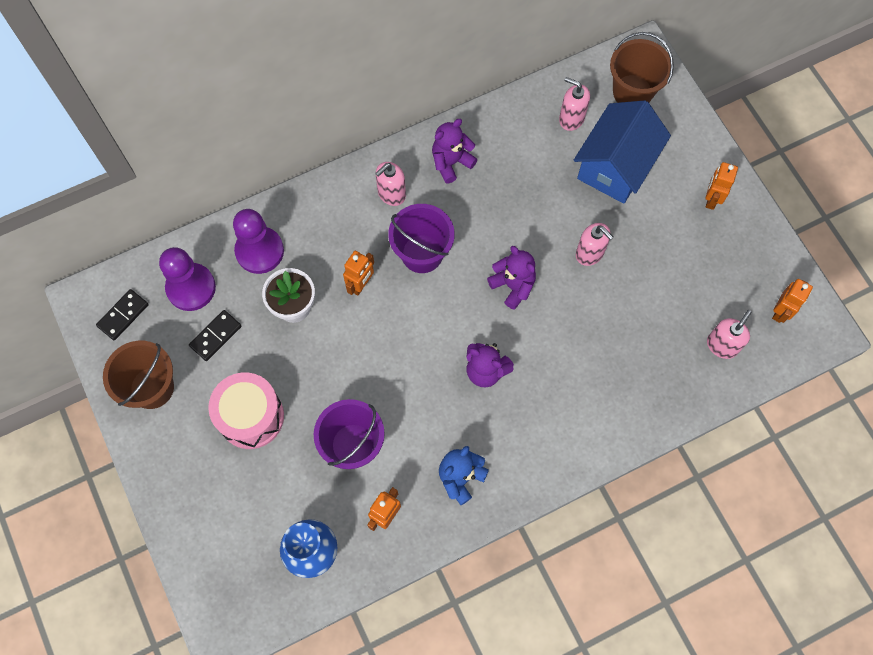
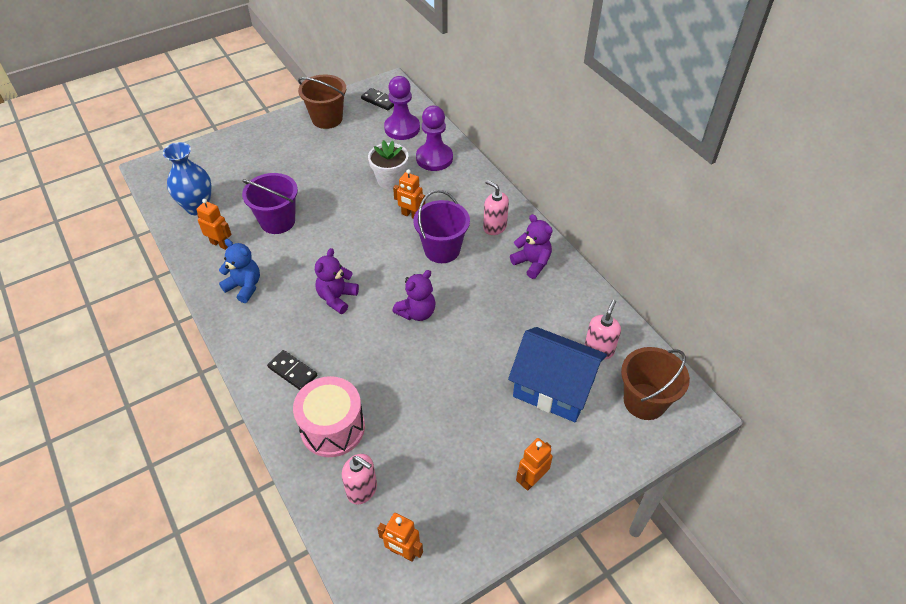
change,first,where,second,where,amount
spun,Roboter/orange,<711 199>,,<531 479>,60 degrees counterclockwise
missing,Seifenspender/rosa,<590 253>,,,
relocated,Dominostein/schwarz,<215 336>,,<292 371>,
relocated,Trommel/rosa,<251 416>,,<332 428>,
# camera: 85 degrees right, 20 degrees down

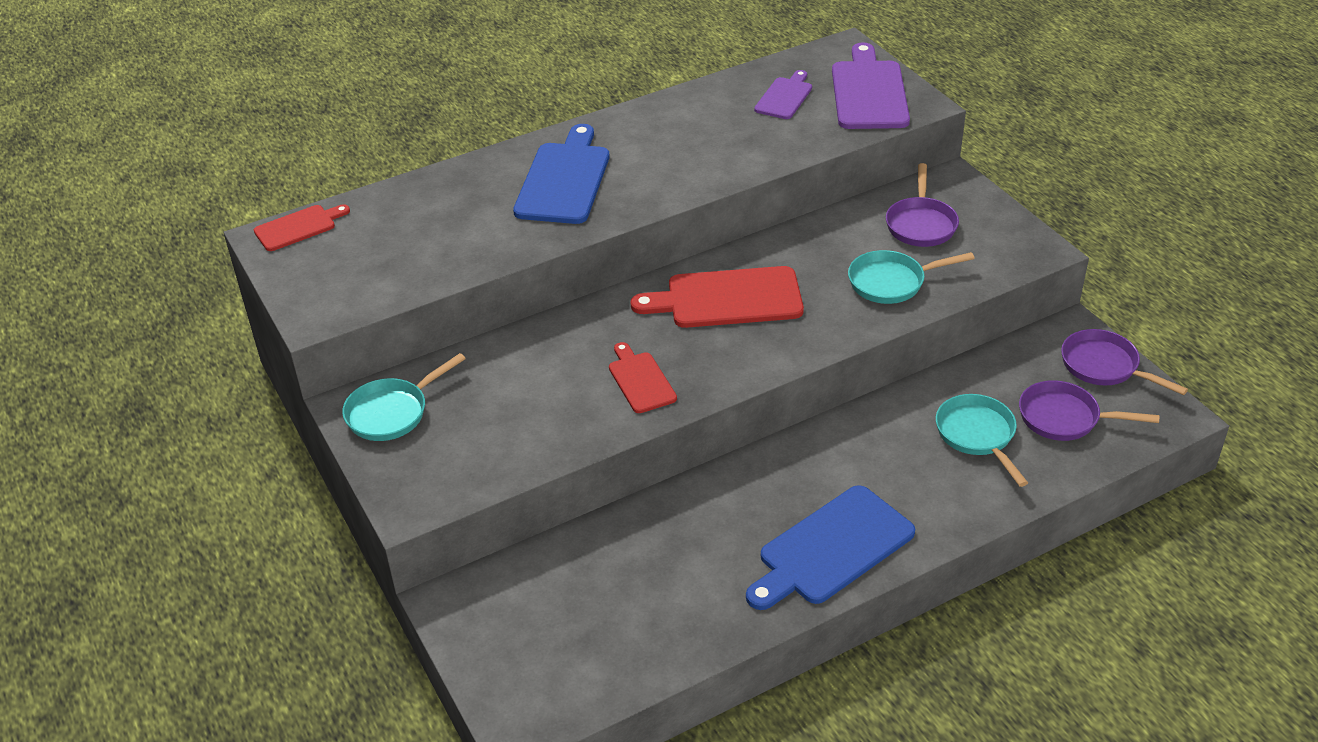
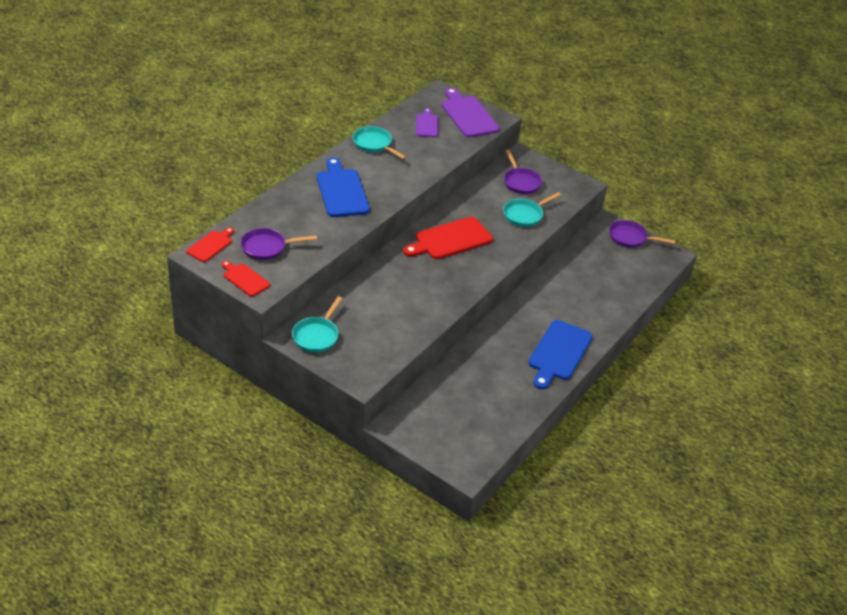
change,first,where,second,where,amount
relocated,Schneidebrett/rot,<640 380>,,<245 279>,
relocated,Pfanne/lila,<1064 418>,,<267 247>,
relocated,Pfanne/türkis,<977 435>,,<374 144>,
# camera: 30 degrees left, 0 degrees up

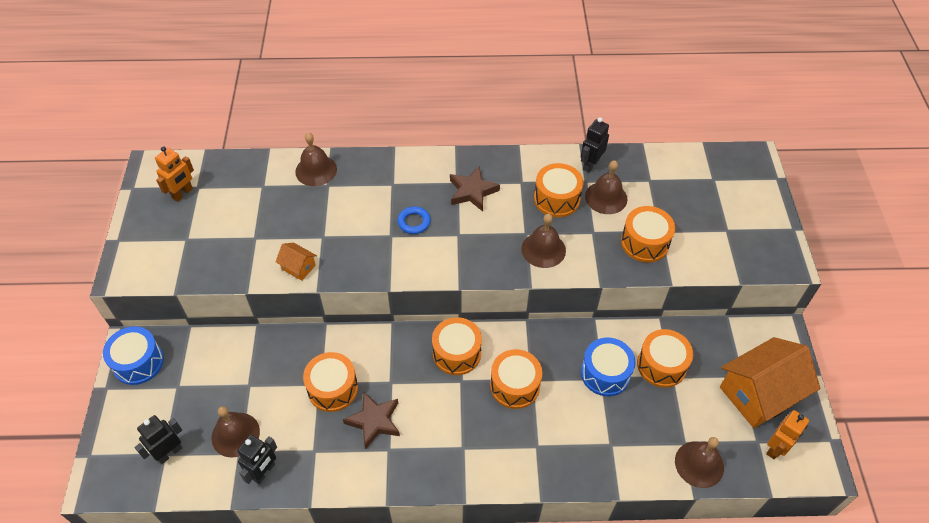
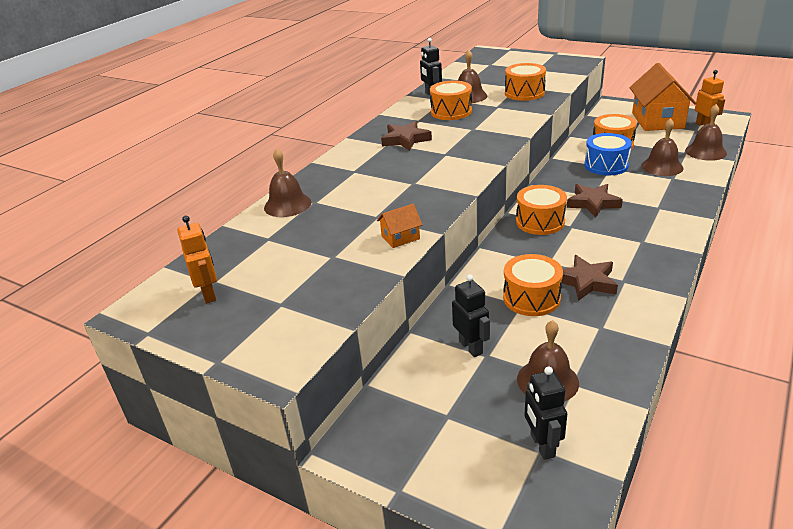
change,first,where,second,where,amount
missing,Ring/blau,<414 222>,,,
relocated,Glocke/braun,<543 249>,,<662 166>,
missing,Trommel/blau,<138 362>,,,
exchanged,Trommel/orange,<515 386>,Stern/braun,<592 203>,
relocated,Roboter/schwarz,<264 472>,,<471 347>,
# camera: 55 degrees left, 20 degrees down

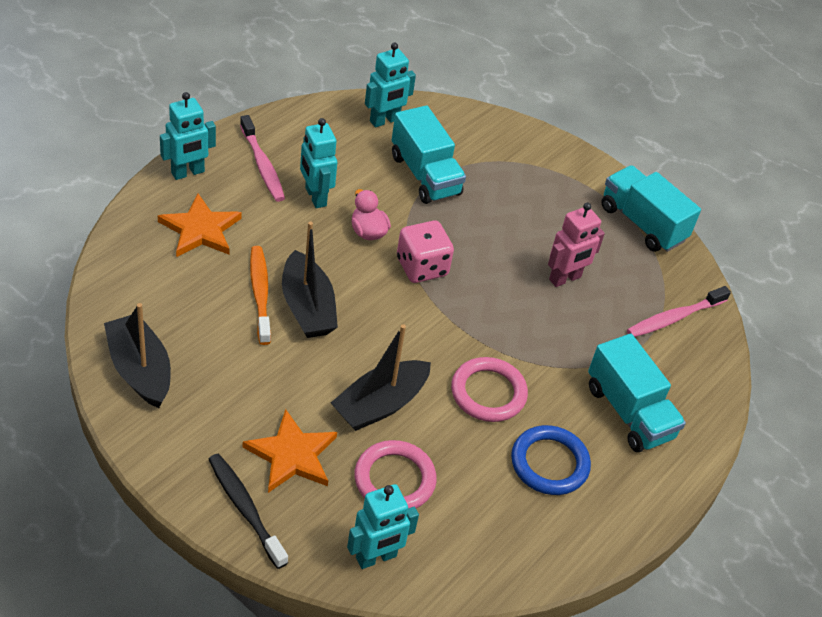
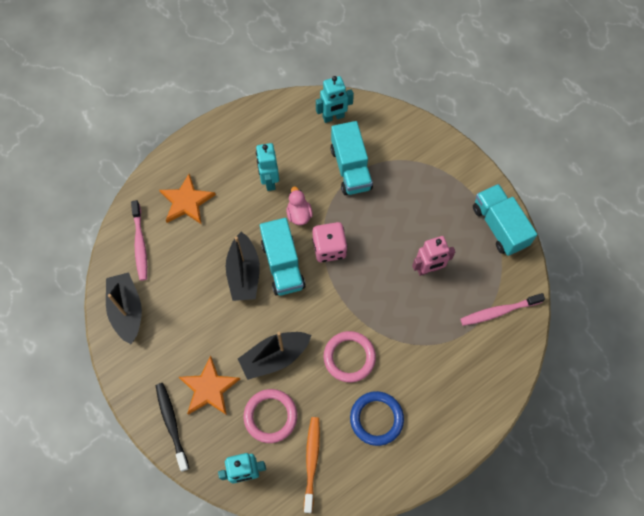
change,first,where,second,where,amount
missing,Roboter/türkis,<188 172>,,,
relocated,Zahnbürste/rosa,<262 165>,,<140 244>,
relocated,Zahnbürste/orange,<260 294>,,<311 462>,
relocated,Lastwagen/türkis,<629 412>,,<283 265>,
# camera: 20 degrees right, 20 degrees up

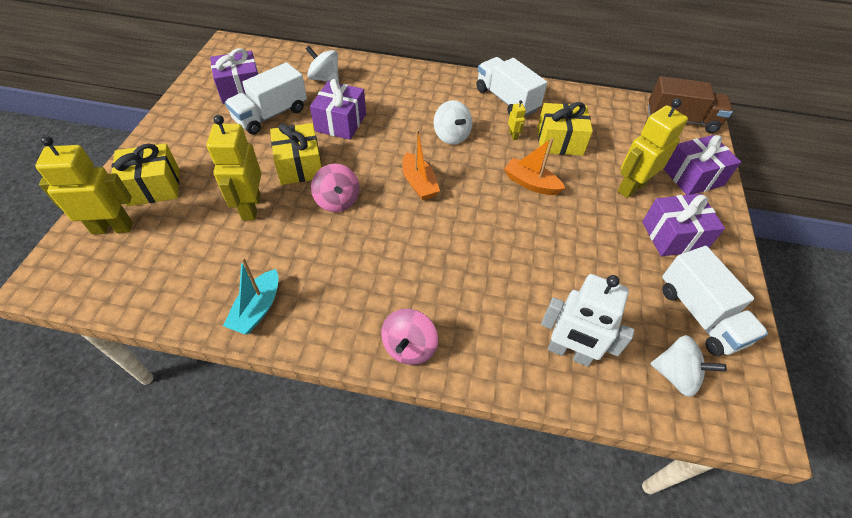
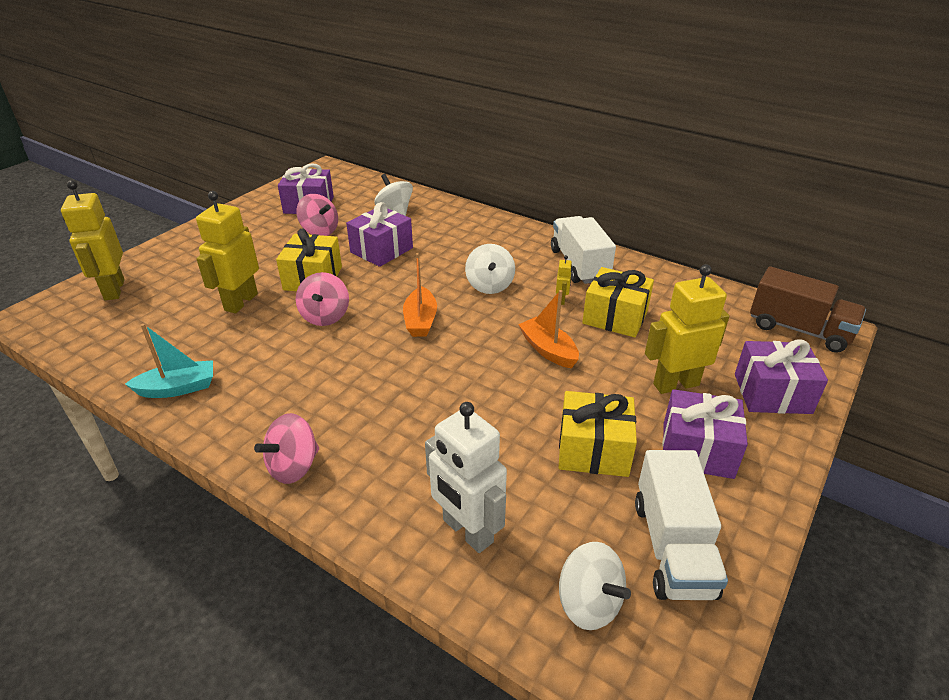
change,first,where,second,where,amount
exchanged,Lastwagen/weiß,<271 115>,Kreisel/rosa,<320 231>,
spun,Roboter/gelb,<113 228>,,<114 290>,120 degrees counterclockwise
relocated,Geschenk/gelb,<154 187>,,<593 450>,
spun,Boot/türkis,<257 309>,,<178 388>,150 degrees counterclockwise
# camera: 25 degrees right, 15 degrees down

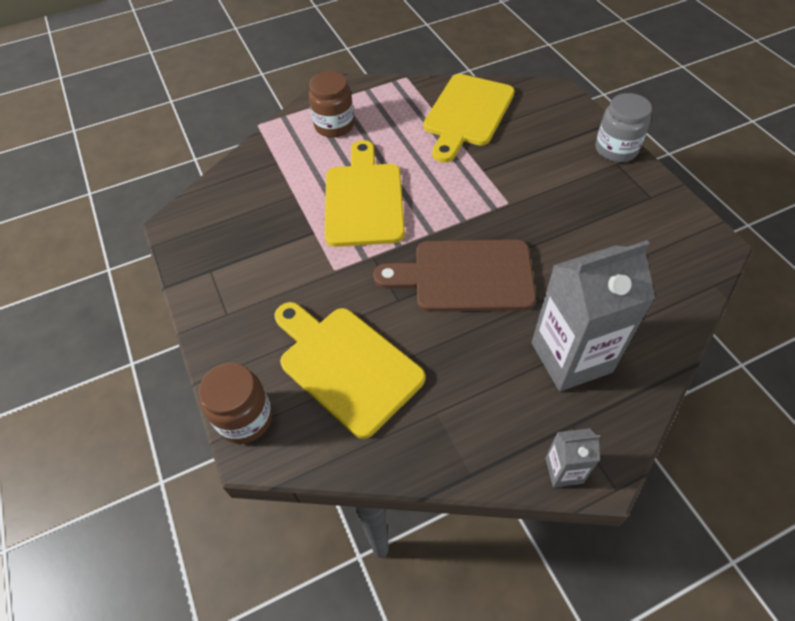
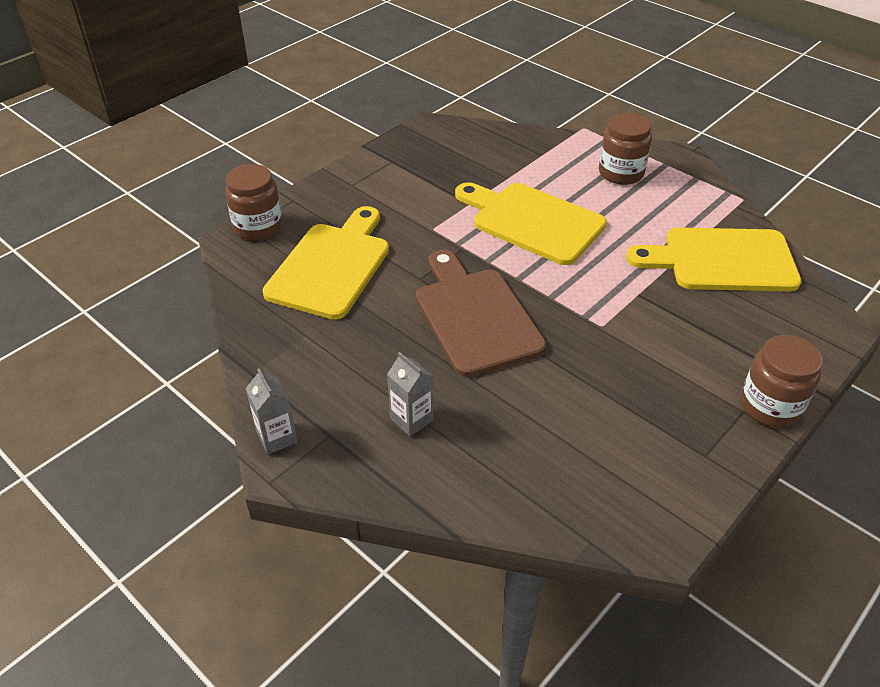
change,first,where,second,where,amount
colour,Einmachglas/grau,<616 149>,Einmachglas/braun,<770 406>,
spun,Schneidebrett/gelb,<364 199>,,<532 221>,120 degrees counterclockwise
size,Getränkekarton/grau,<571 357>,,<411 419>,x0.46
# camera: 65 degrees right, 10 degrees down

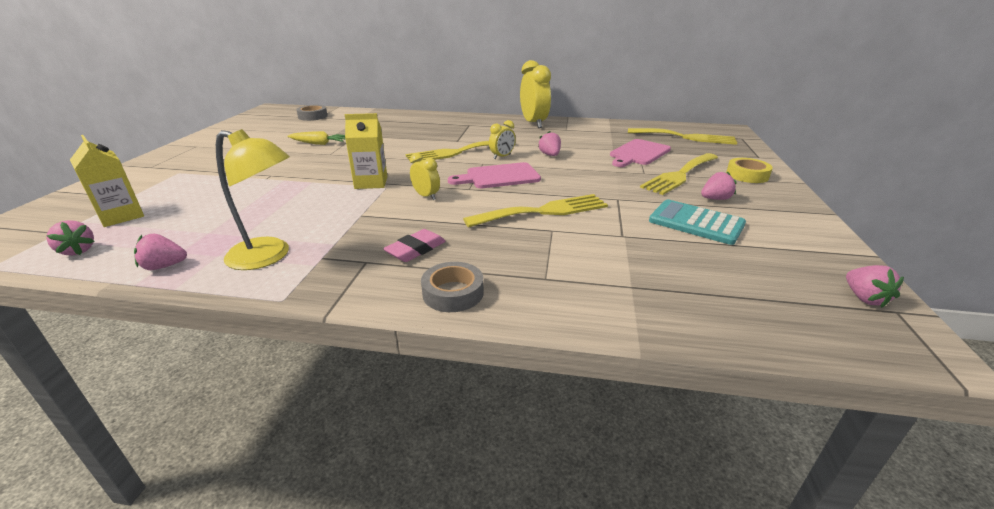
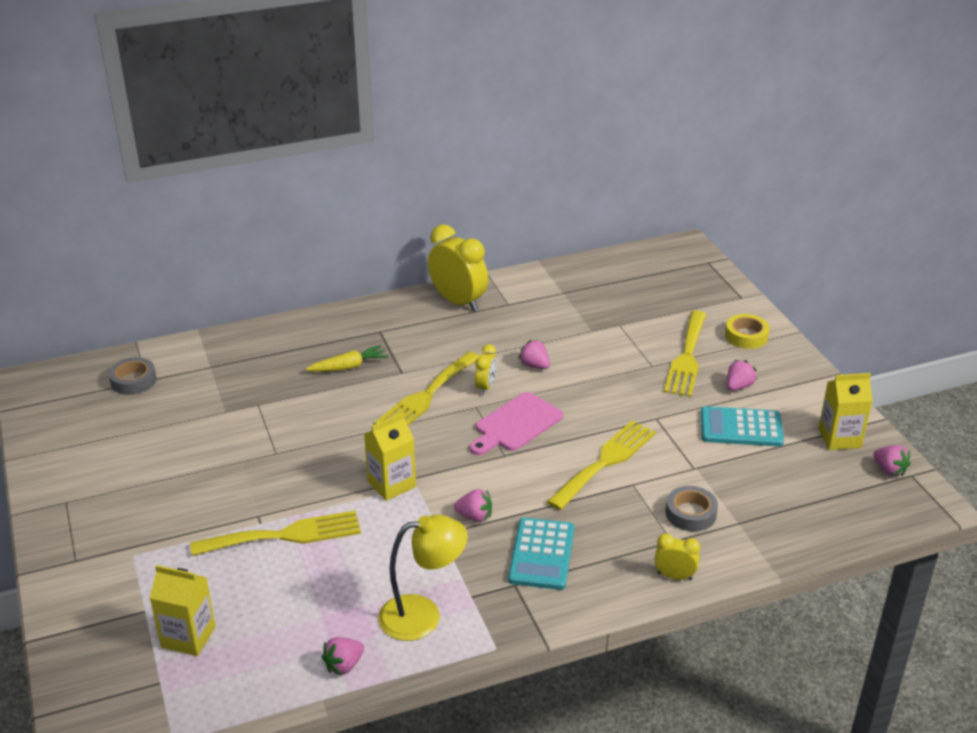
change,first,where,second,where,amount
relocated,Gabel/gelb,<686 137>,,<285 535>,
relocated,Karotte/gelb,<319 143>,,<348 366>,
missing,Schneidebrett/rosa,<638 153>,,,
relocated,Wecker/gelb,<426 196>,,<674 576>,
relocated,Erdbeere/rosa,<78 251>,,<474 516>,
exchanged,Radiergummi/rosa,<416 250>,Taschenrechner/türkis,<542 554>,
relocated,Klebeband/grau,<453 293>,,<690 513>,
appeared,,,Getränkekarton/gelb,<839 438>,
# camera: 30 degrees left, 5 degrees up

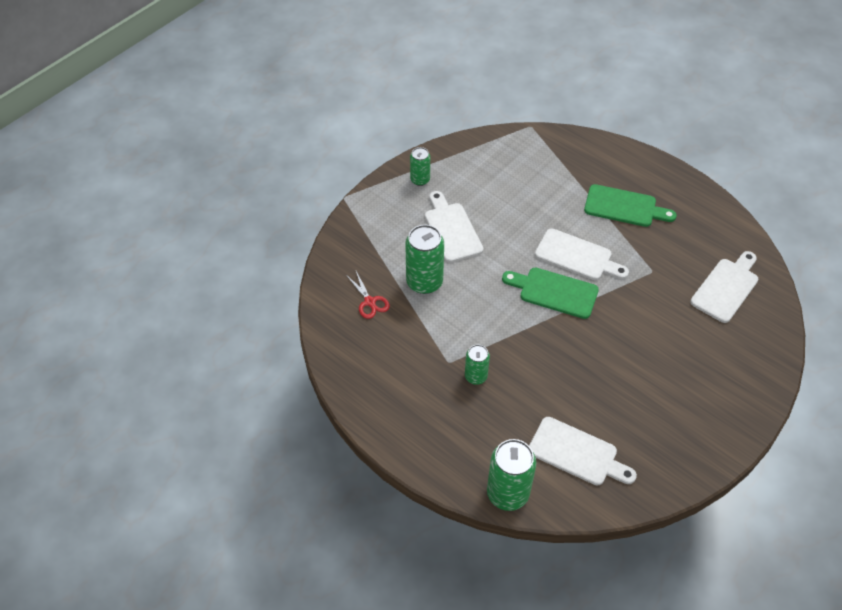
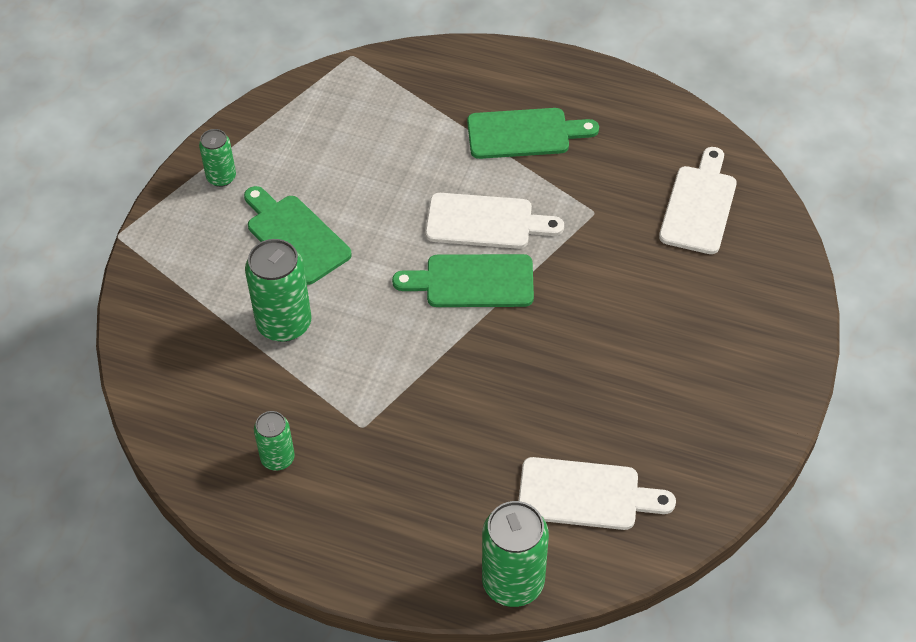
change,first,where,second,where,amount
colour,Schneidebrett/weiß,<452 230>,Schneidebrett/grün,<295 236>,
missing,Schere/rot,<370 302>,,,
relocated,Dose/grün,<476 376>,,<277 458>,
# camera: 20 degrees left, 0 degrees up

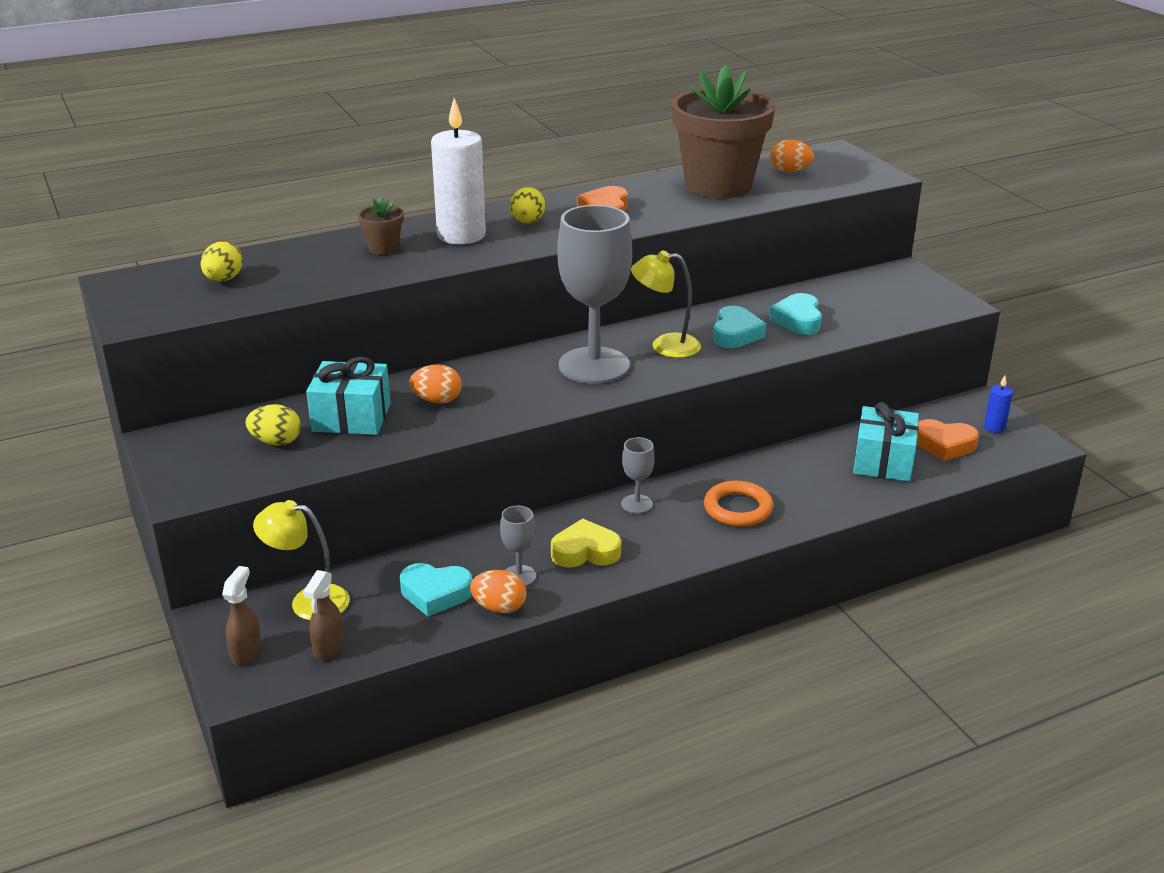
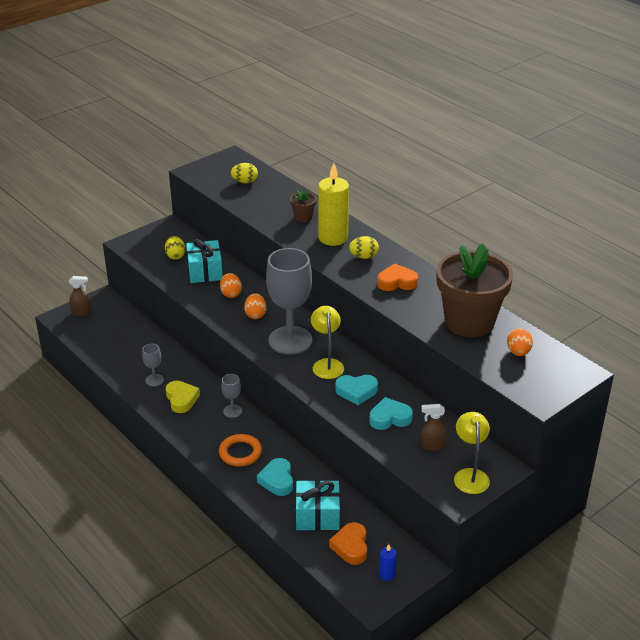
change,first,where,second,where,amount
colour,Kerze/weiß,<461 235>,Kerze/gelb,<333 238>,
relocated,Lampe/gelb,<308 601>,,<470 475>,
relocated,Herz/türkis,<435 593>,,<277 480>,
relocated,Sprühflasche/braun,<328 649>,,<432 446>,
relocated,Ei/orange,<499 607>,,<255 315>,
# camera: 75 degrees right, 5 degrees up

